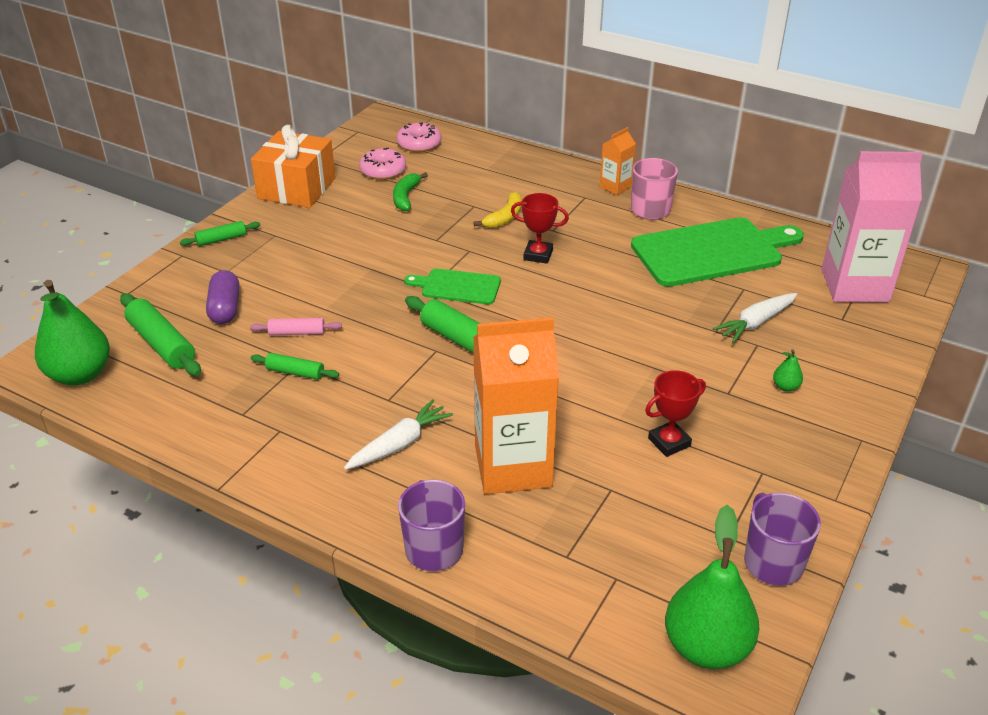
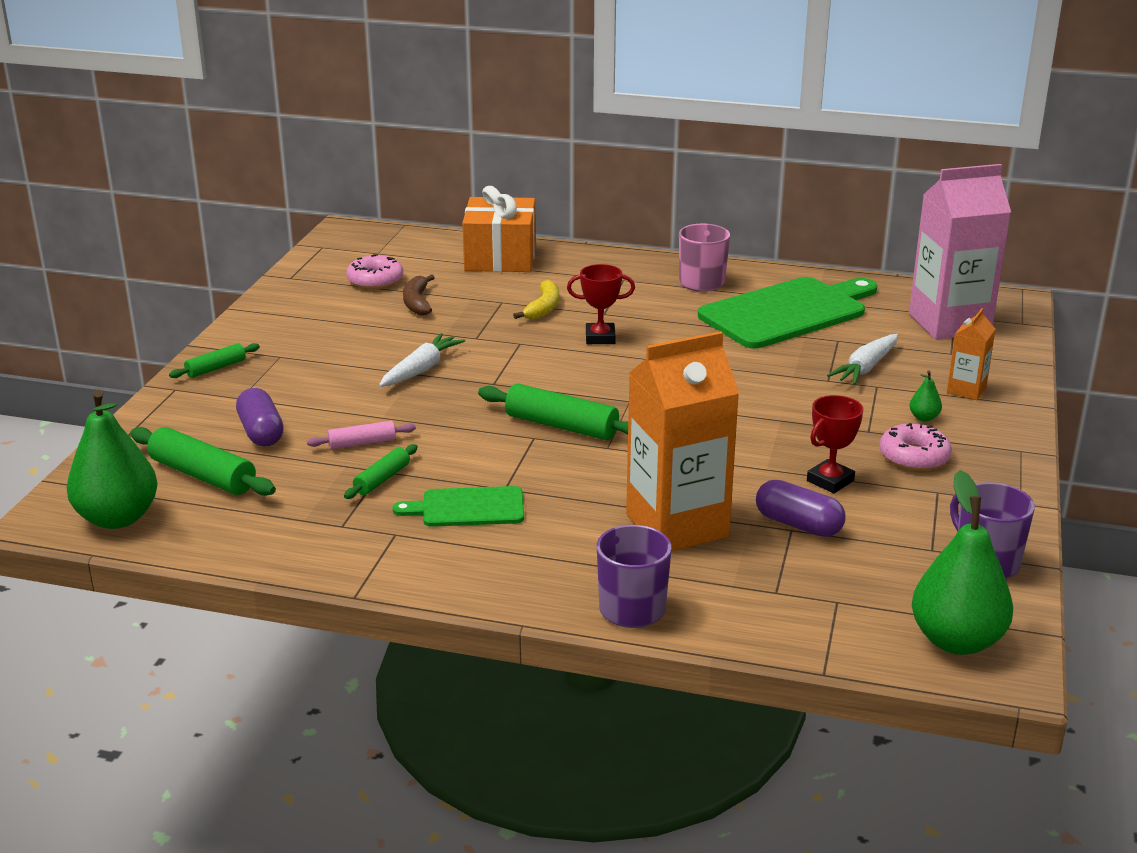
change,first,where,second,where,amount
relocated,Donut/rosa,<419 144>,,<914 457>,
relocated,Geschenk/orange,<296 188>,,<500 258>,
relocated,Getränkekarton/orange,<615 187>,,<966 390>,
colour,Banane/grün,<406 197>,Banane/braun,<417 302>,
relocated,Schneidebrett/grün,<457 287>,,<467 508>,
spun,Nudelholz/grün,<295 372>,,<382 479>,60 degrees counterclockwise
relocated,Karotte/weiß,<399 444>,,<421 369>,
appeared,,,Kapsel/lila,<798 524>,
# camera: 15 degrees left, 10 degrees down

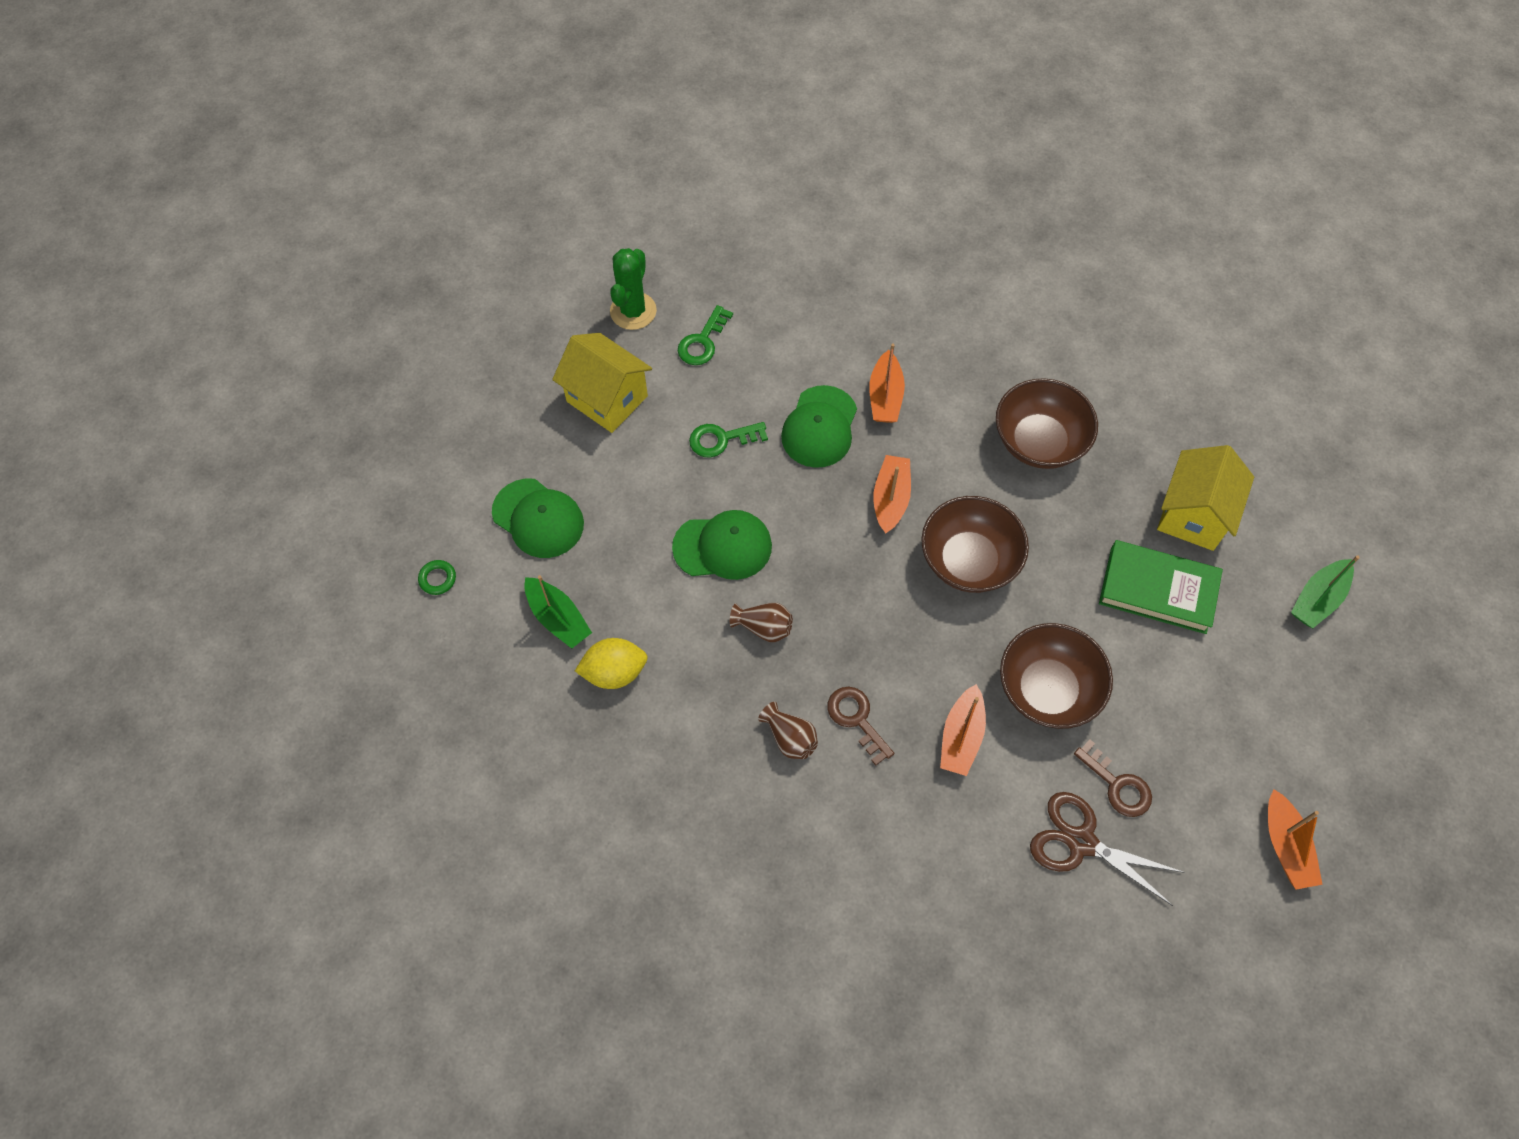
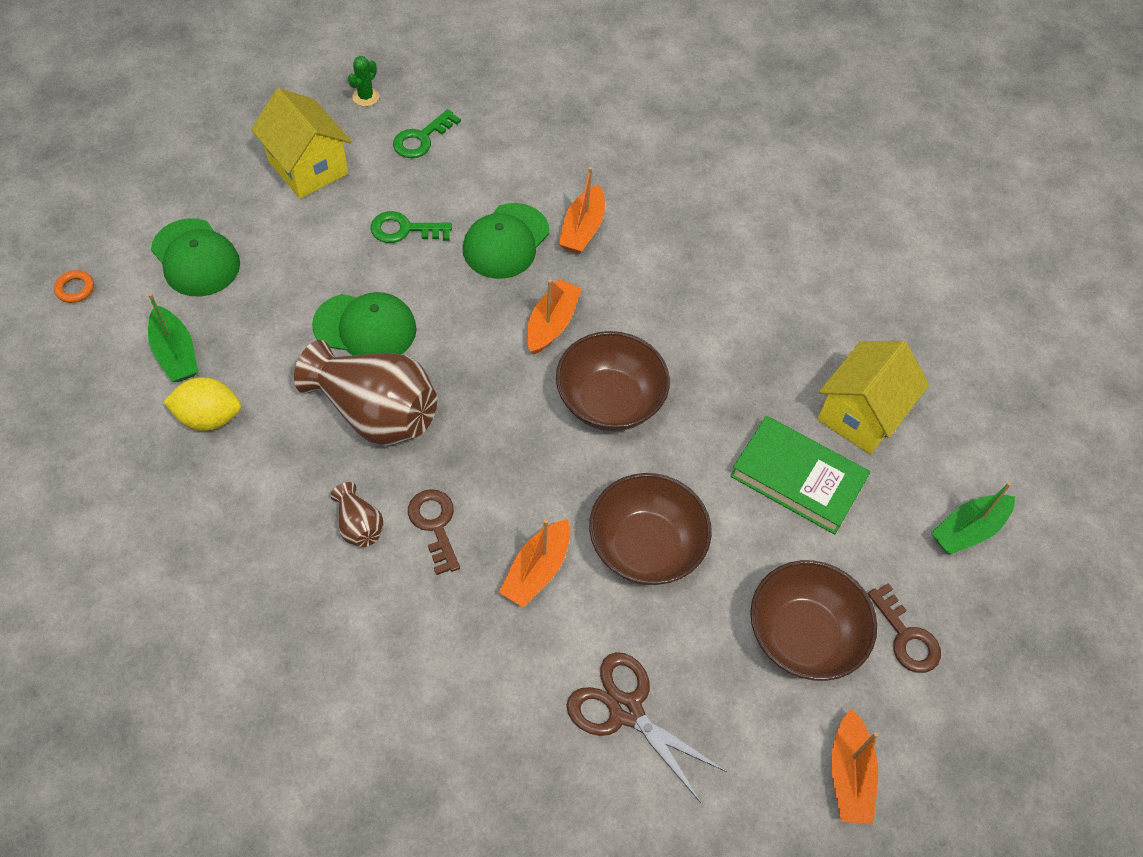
change,first,where,second,where,amount
size,Kaktus/grün,<633 311>,,<365 97>,x0.57
relocated,Schüssel/braun,<1039 441>,,<803 635>,
colour,Ring/grün,<437 579>,Ring/orange,<75 289>,
size,Vase/braun,<764 627>,,<375 413>,x2.17
relocated,Schlüssel/braun,<1117 785>,,<906 636>,
# camera: 10 degrees right, 5 degrees down

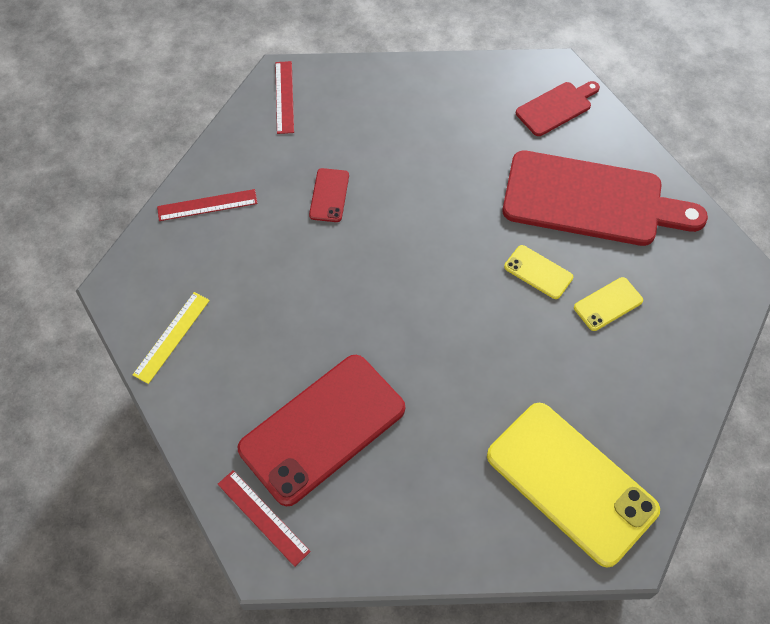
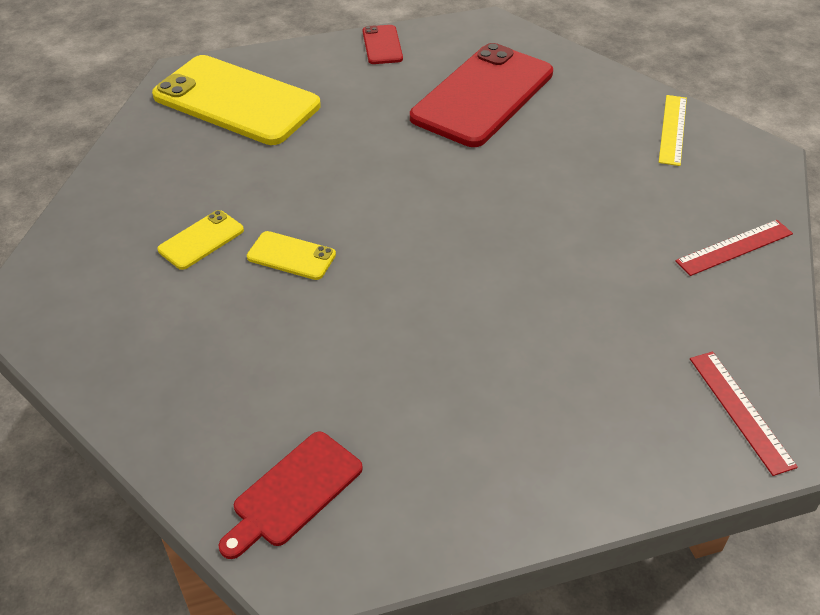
change,first,where,second,where,amount
missing,Schneidebrett/rot,<591 200>,,,
relocated,Handy/rot,<329 195>,,<382 45>,
missing,Lineal/rot,<263 517>,,,
# camera: 165 degrees right, 15 degrees down

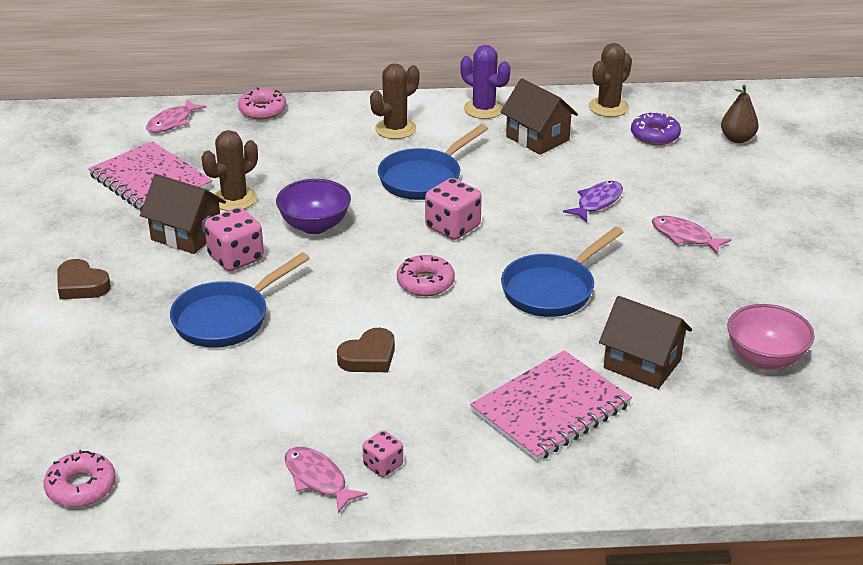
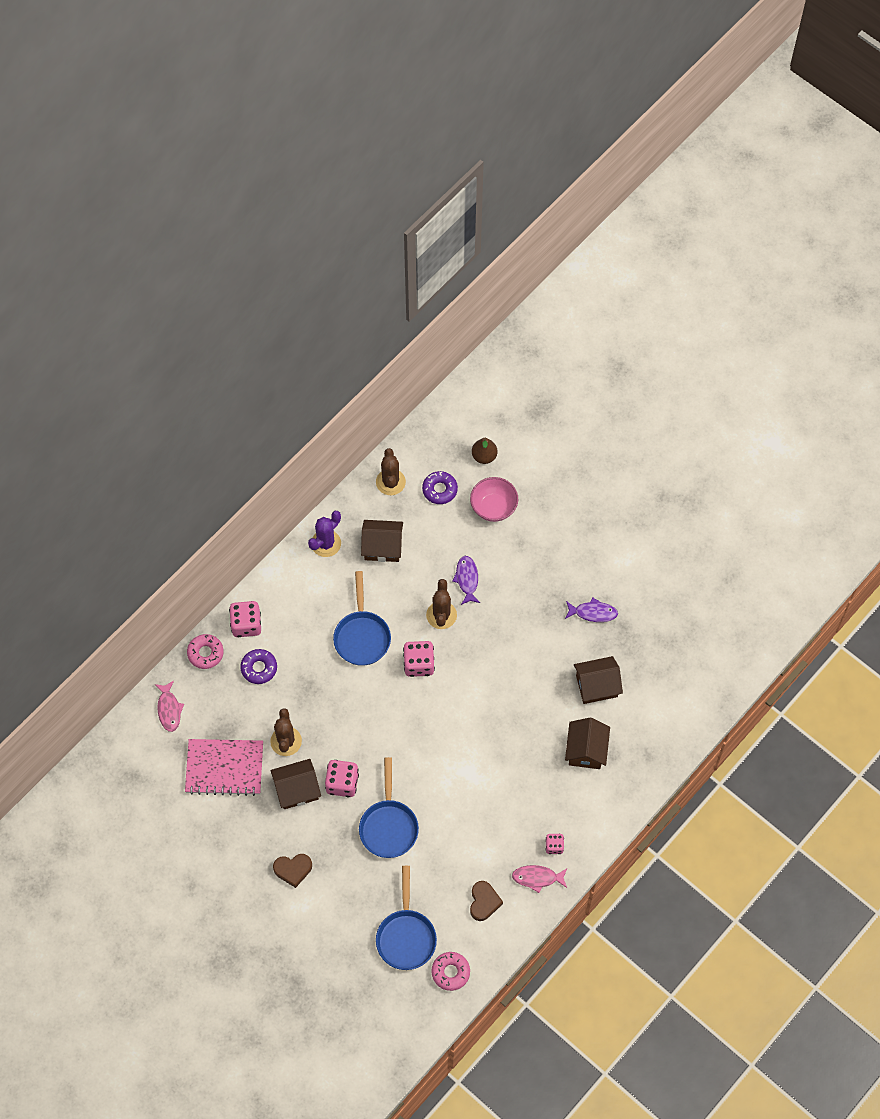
change,first,where,second,where,amount
spun,Kaktus/lila,<484 109>,,<326 543>,45 degrees counterclockwise
relocated,Kaktus/braun,<395 129>,,<441 615>,
missing,Schüssel/lila,<315 225>,,,
missing,Fisch/rosa,<684 236>,,,
relocated,Pfanne/blau,<552 289>,,<406 936>,
missing,Donut/rosa,<425 282>,,,
relocated,Schüssel/rosa,<765 358>,,<493 507>,
relocated,Herz/braun,<369 357>,,<484 902>,
exchanged,Notizbuch/rosa,<550 409>,Haus/braun,<586 750>,
appeared,,,Fisch/lila,<593 612>,
appeared,,,Spielwürfel/rosa,<246 625>,
appeared,,,Donut/lila,<259 668>,
# camera: 45 degrees left, 30 degrees up

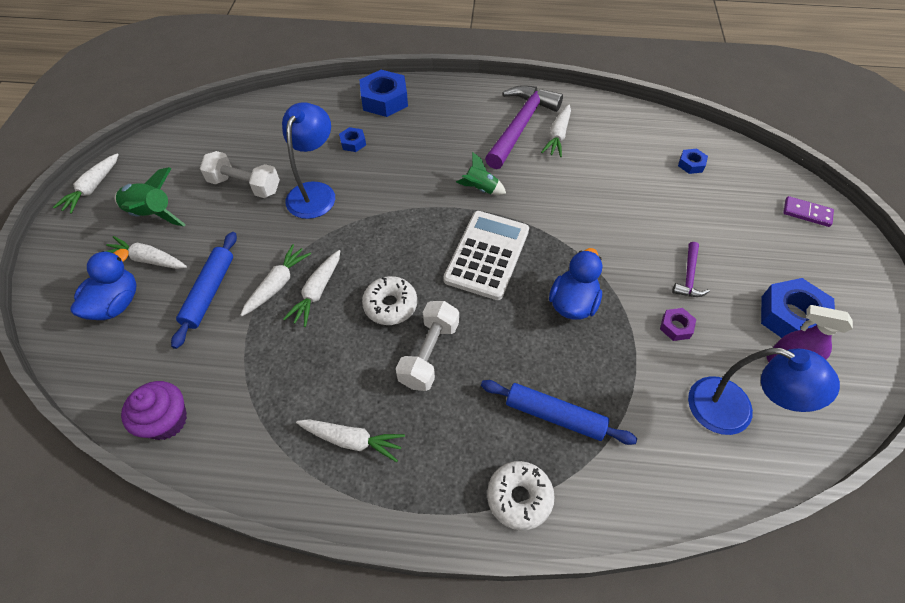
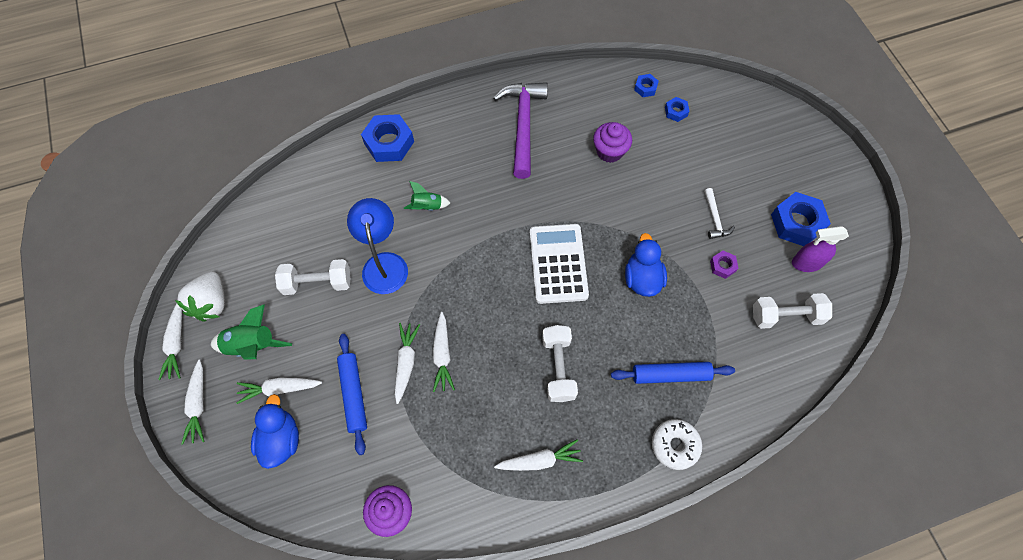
change,first,where,second,where,amount
relocated,Karotte/weiß,<557 136>,,<198 404>,
relocated,Sechskantmutter/blau,<353 143>,,<645 88>,
relocated,Rakete/grün,<480 189>,,<427 206>,
missing,Dominostein/lila,<806 213>,,,
colour,Hammer/lila,<689 276>,Hammer/weiß,<715 218>,
missing,Donut/weiß,<390 305>,,,
exchanged,Lampe/blau,<734 411>,Hantel/weiß,<786 316>,
appeared,,,Muffin/lila,<609 151>,
appeared,,,Erdbeere/weiß,<211 303>,
# camera: 25 degrees left, 10 degrees up

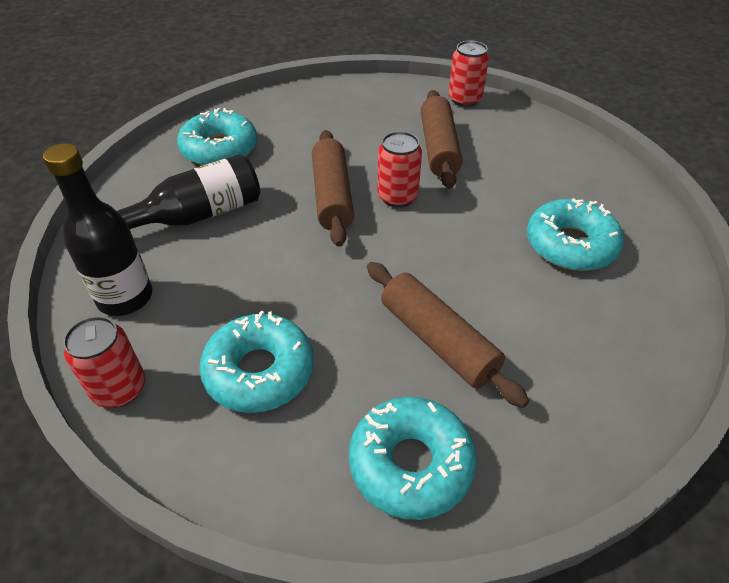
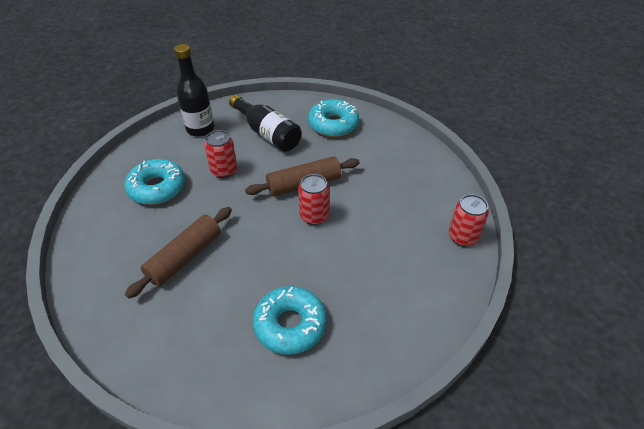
change,first,where,second,where,amount
missing,Nudelholz/braun,<439 148>,,,
relocated,Dose/rot,<119 389>,,<224 171>,
missing,Donut/türkis,<411 464>,,,
# camera: 75 degrees right, 0 degrees up

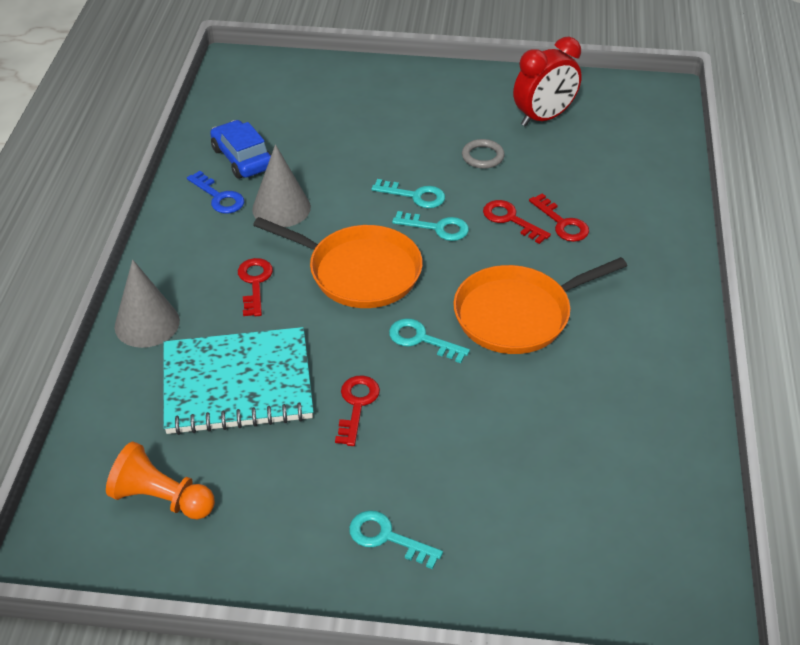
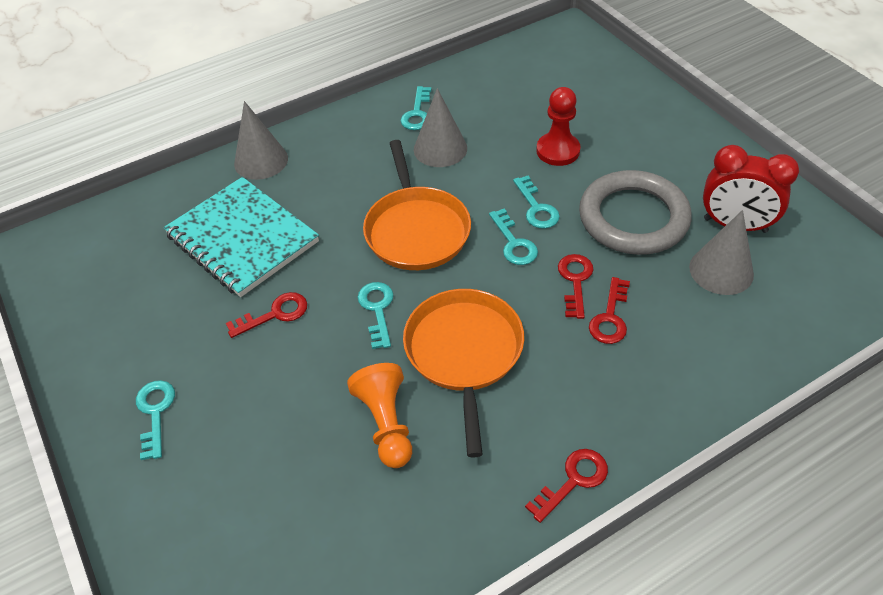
change,first,where,second,where,amount
missing,Auto/blau,<242 158>,,,
size,Ring/grau,<482 156>,,<633 218>,x2.42
colour,Schlüssel/blau,<219 197>,Schlüssel/türkis,<417 113>,
spun,Pfanne/orange,<518 314>,,<464 353>,60 degrees clockwise
relocated,Schlüssel/rot,<255 283>,,<573 480>,
relocated,Bauer/orange,<161 498>,,<386 423>,
appeared,,,Bauer/rot,<558 151>,
appeared,,,Kegel/grau,<721 270>,
# camera: 55 degrees right, 5 degrees up

